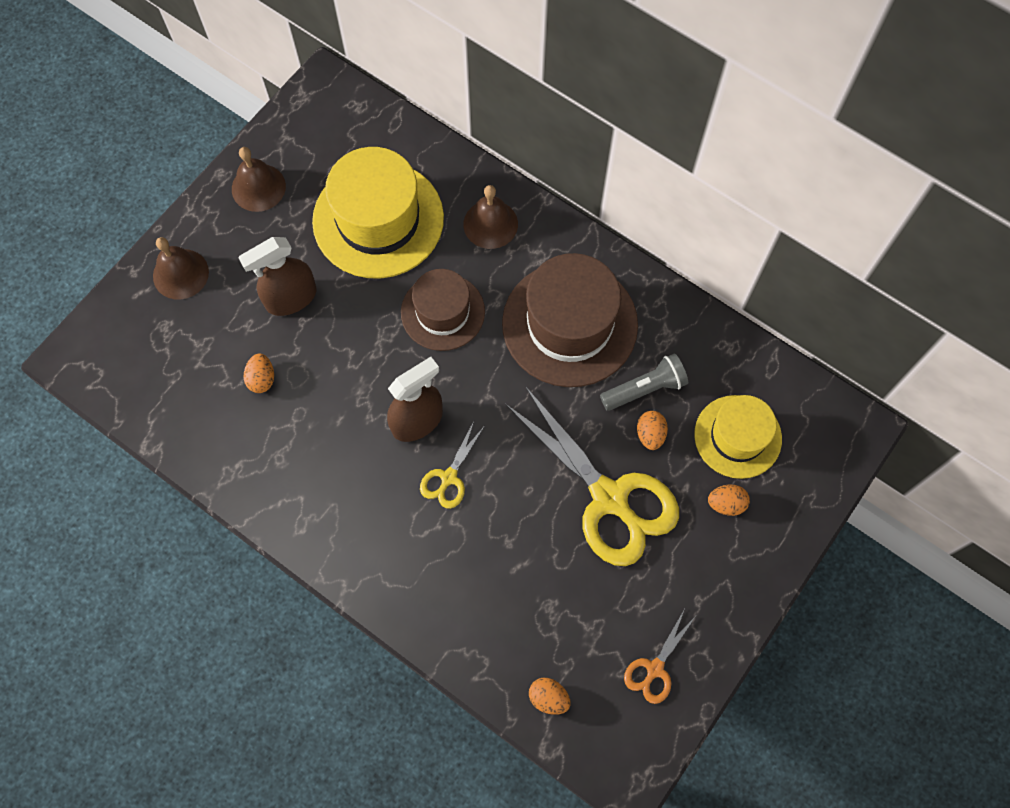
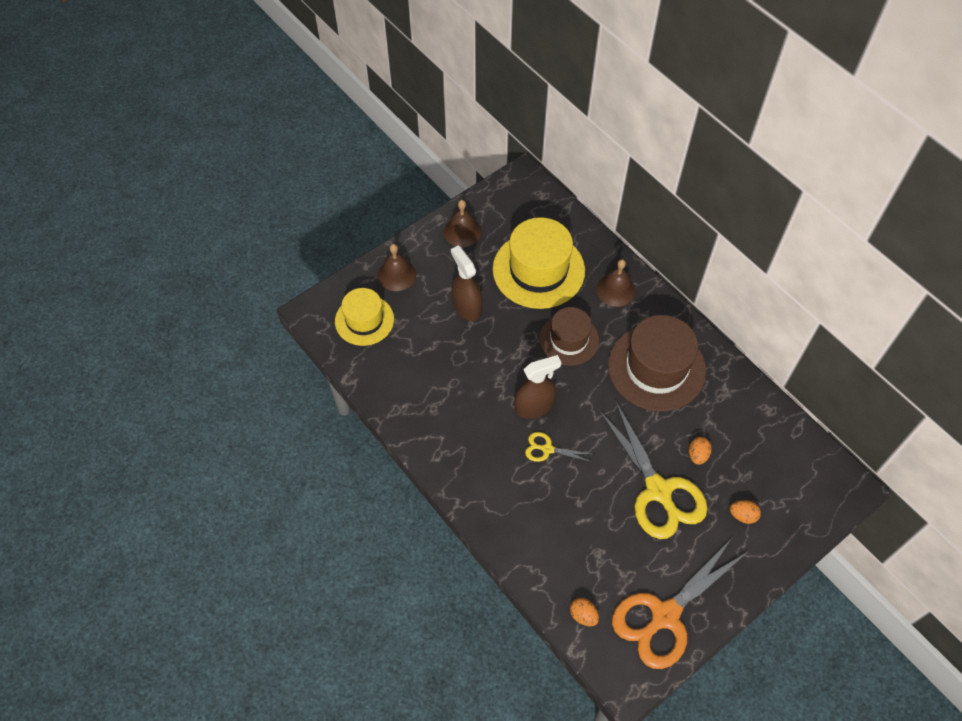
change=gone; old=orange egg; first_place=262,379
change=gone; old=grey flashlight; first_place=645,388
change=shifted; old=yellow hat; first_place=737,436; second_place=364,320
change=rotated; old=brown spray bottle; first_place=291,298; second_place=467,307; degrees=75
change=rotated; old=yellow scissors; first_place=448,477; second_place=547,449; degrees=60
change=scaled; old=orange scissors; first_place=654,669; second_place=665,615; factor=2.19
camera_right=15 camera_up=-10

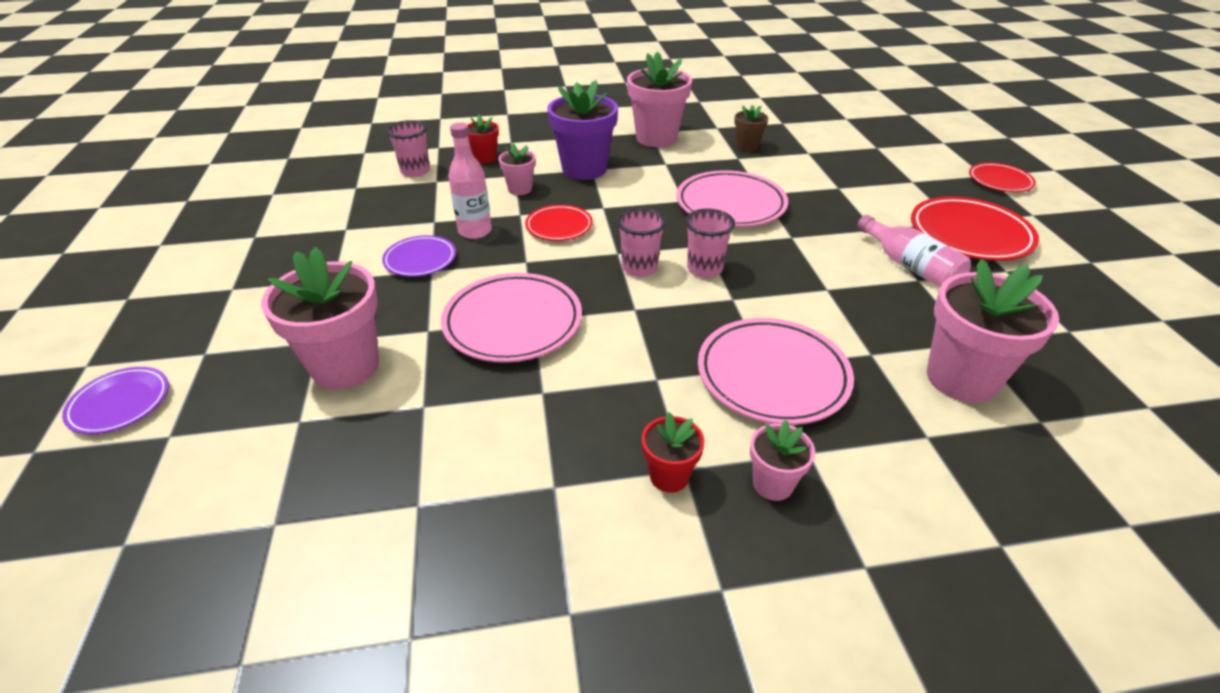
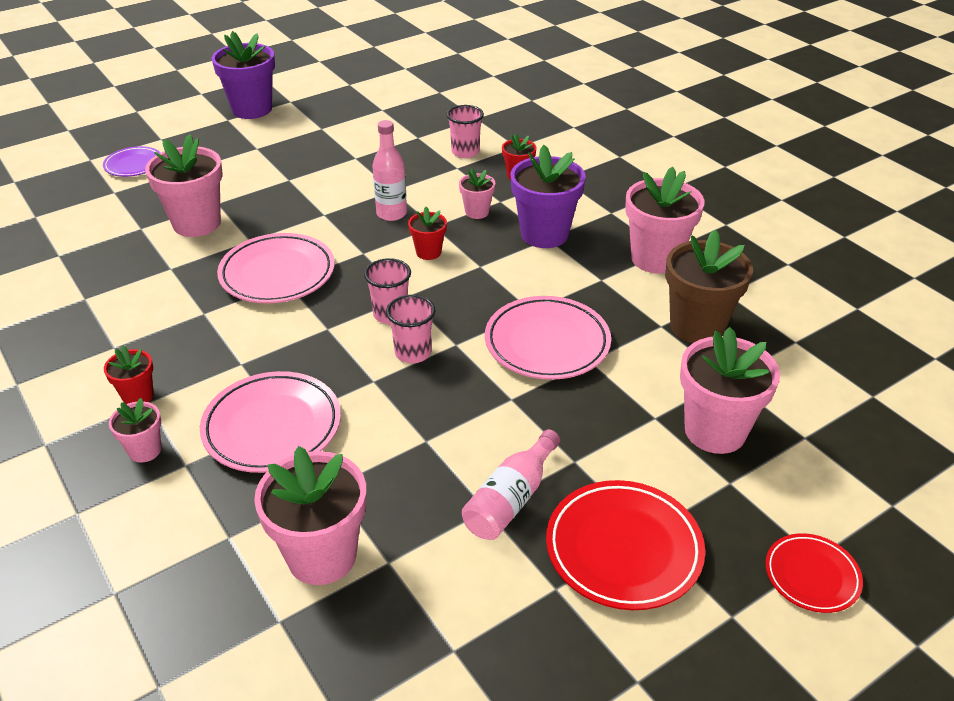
change=gone; old=purple plate; first_place=420,260
change=new; new=purple flower pot; second_place=252,109
change=new; new=pink flower pot; second_place=715,431
change=swapped; old=red plate; new=red flower pot; first_place=559,226; second_place=428,252
change=scaled; old=brown flower pot; first_place=747,147; second_place=697,326; factor=1.94
camera_right=65 camera_up=0

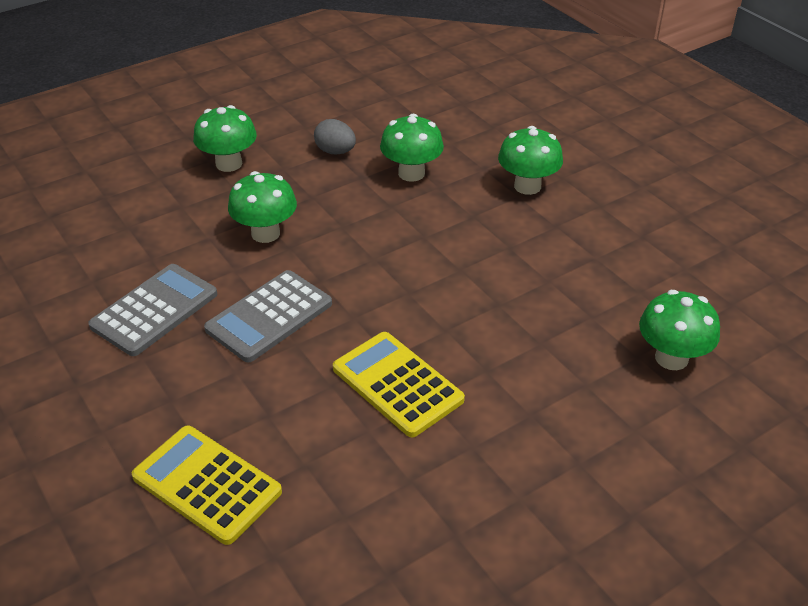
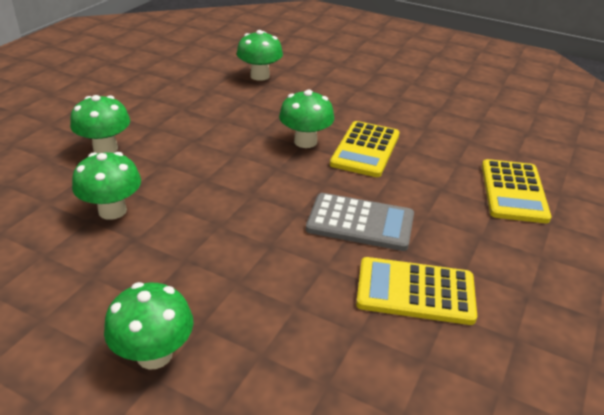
change=gone; old=grey egg; first_place=335,151
change=shifted; old=green mushroom; first_place=265,233; second_place=305,142
change=repainted; old=grey calculator; new=yellow calculator; first_place=154,310; second_place=415,291
camera_right=-120 camera_up=-5

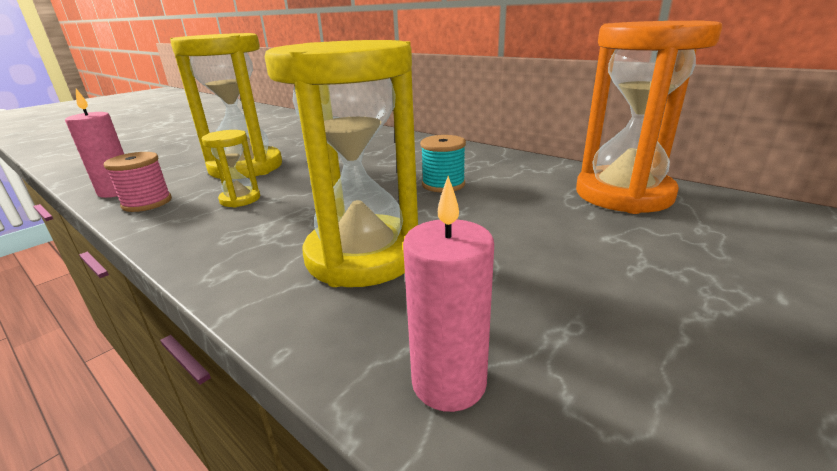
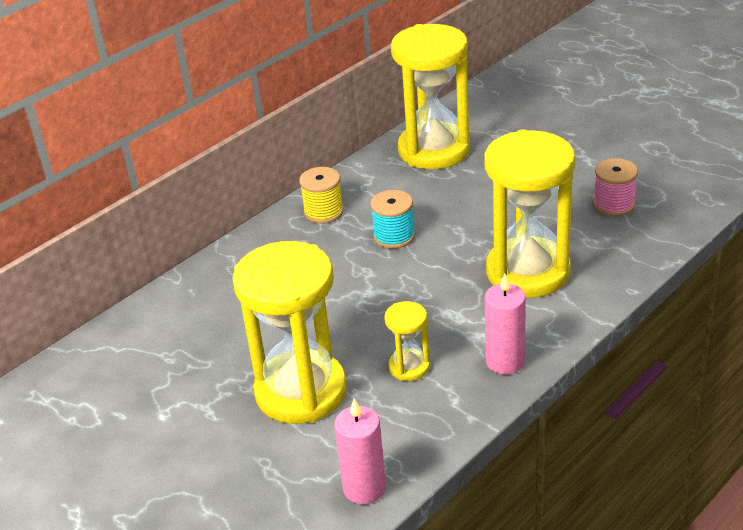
change=new; new=yellow spool; second_place=323,212
change=shifted; old=pink spool; first_place=147,203; second_place=614,204
change=shifted; old=pink candle; first_place=449,382; second_place=505,361
change=repainted; old=orange hourglass; new=yellow hourglass; first_place=623,194; second_place=434,150
camera_right=-85 camera_up=10

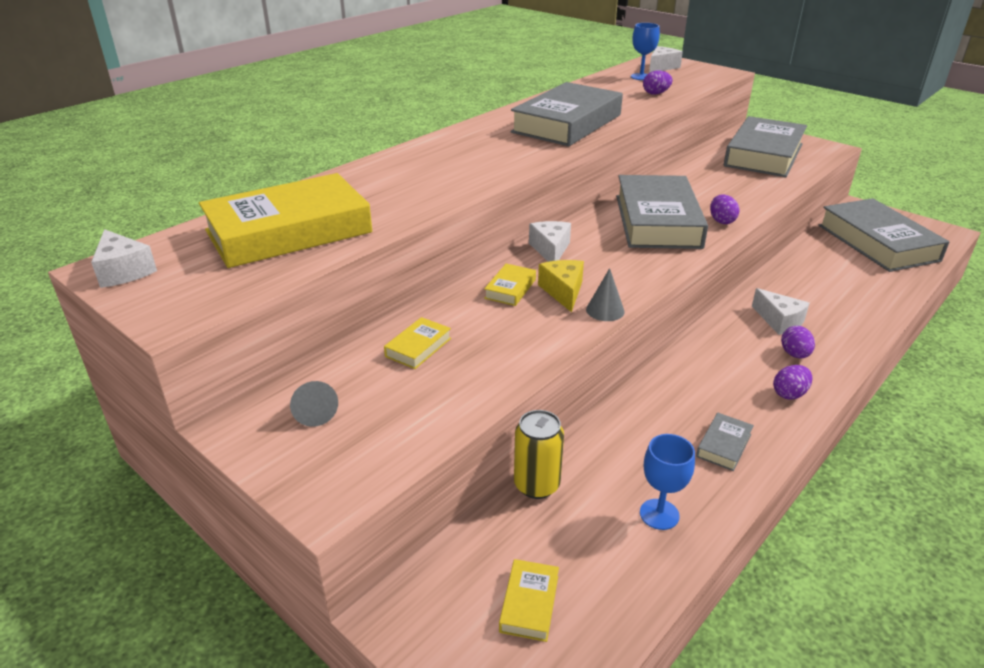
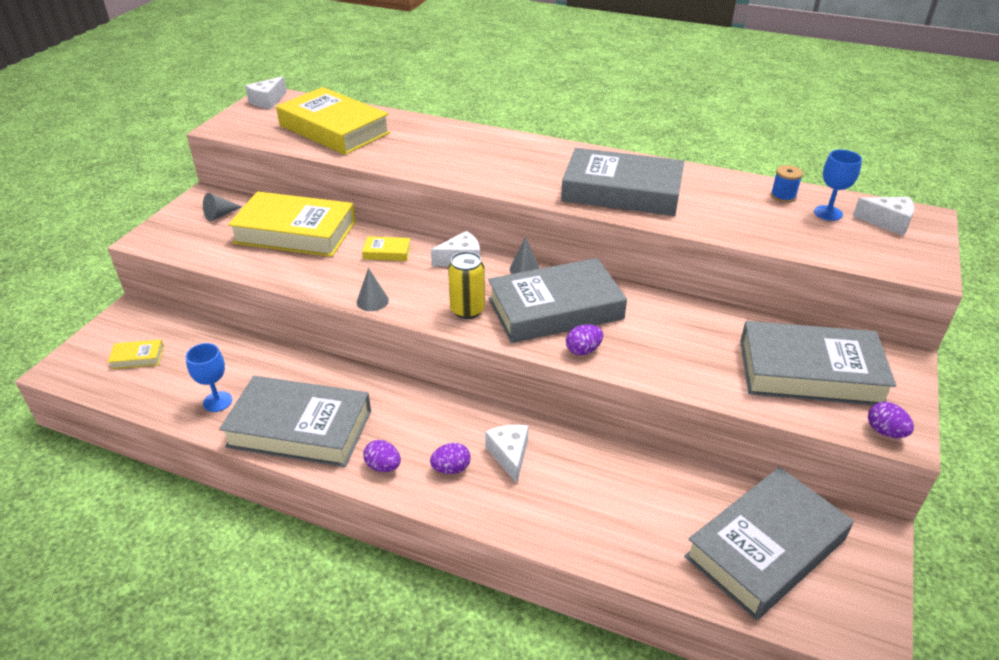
change=gone; old=yellow cheese; first_place=563,291
change=new; new=grey cone; second_place=524,269
change=new; new=blue spool; second_place=783,196
change=shifted; old=yellow can; first_place=536,485; second_place=467,310
change=shifted; old=purple egg; first_place=656,93; second_place=885,431
change=rotated; old=white cheese; first_place=779,321; second_place=509,455; degrees=135
change=scaled; old=yellow book; first_place=418,347; second_place=295,232; factor=2.46
change=scaled; old=grey book; first_place=723,445; second_place=300,428; factor=2.46
camera_right=70 camera_up=5

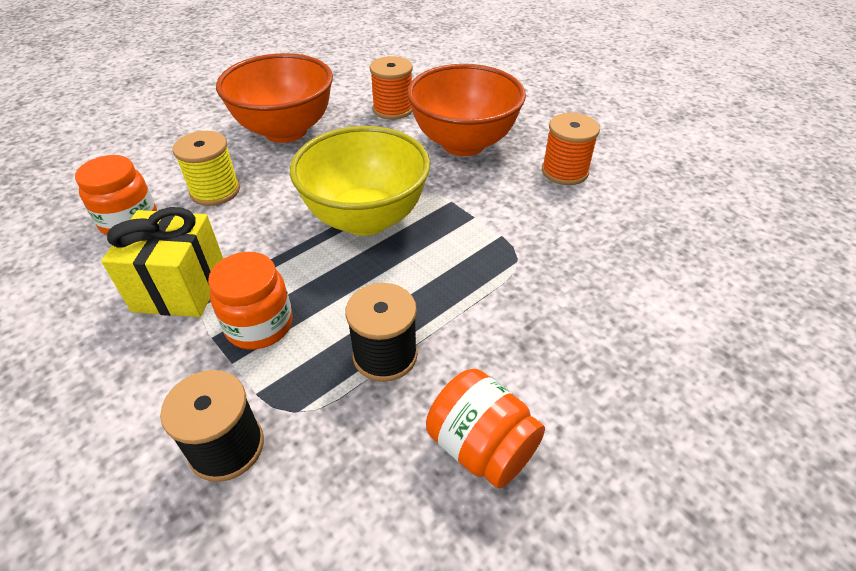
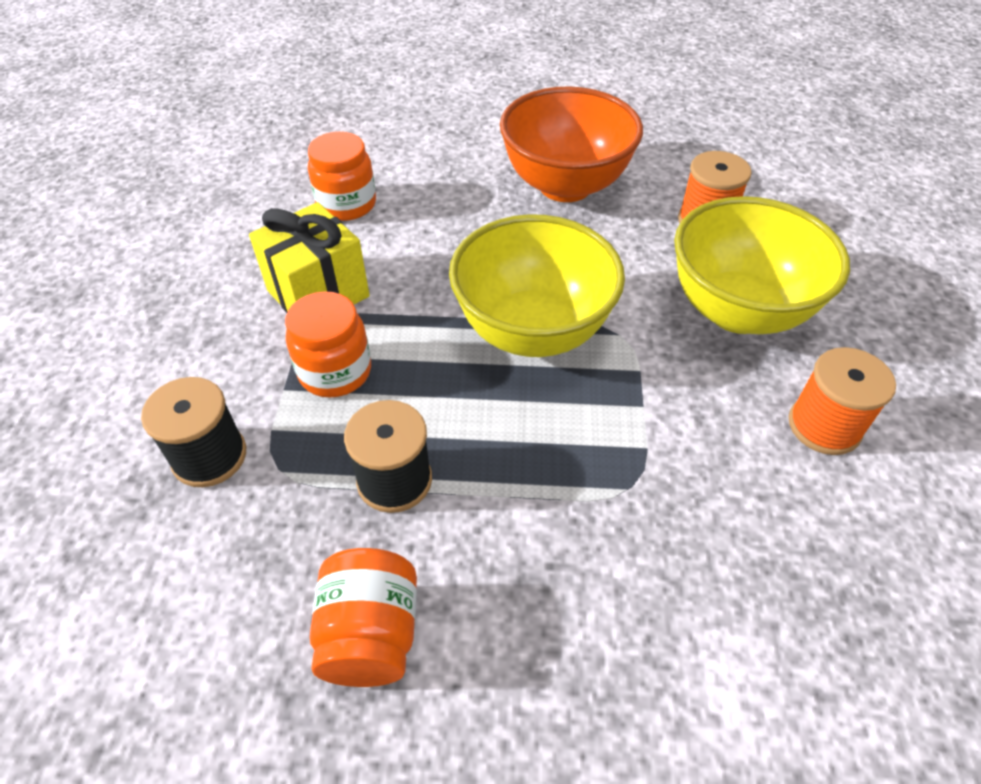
change=gone; old=yellow spool; first_place=215,191
change=repainted; old=orange bowl; new=yellow bowl; first_place=463,143; second_place=737,311
camera_right=45 camera_up=5

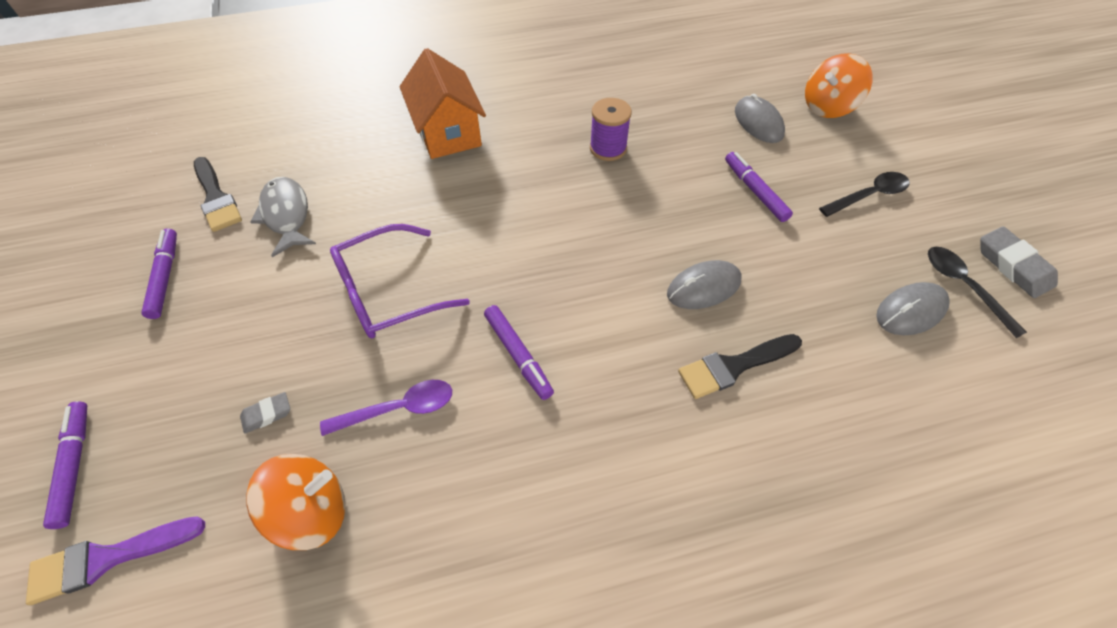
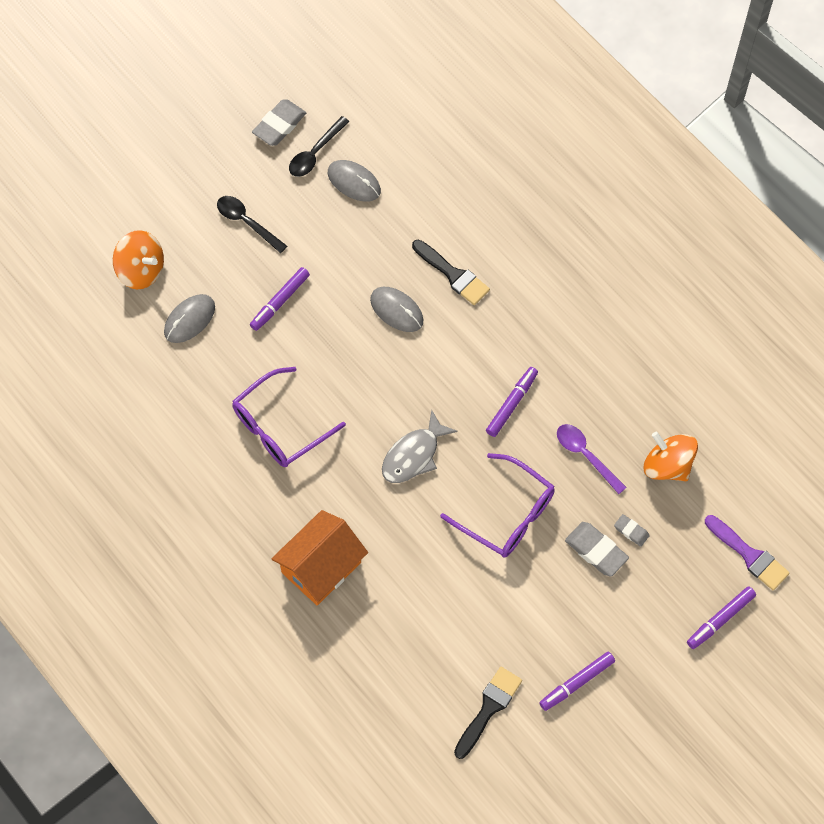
change=new; new=grey eraser; second_place=596,551
change=shifted; old=grey fish; first_place=286,215; second_place=414,455
change=swapped; old=purple spool; new=purple glasses; first_place=608,148; second_place=280,426
camera_right=-115 camera_up=10

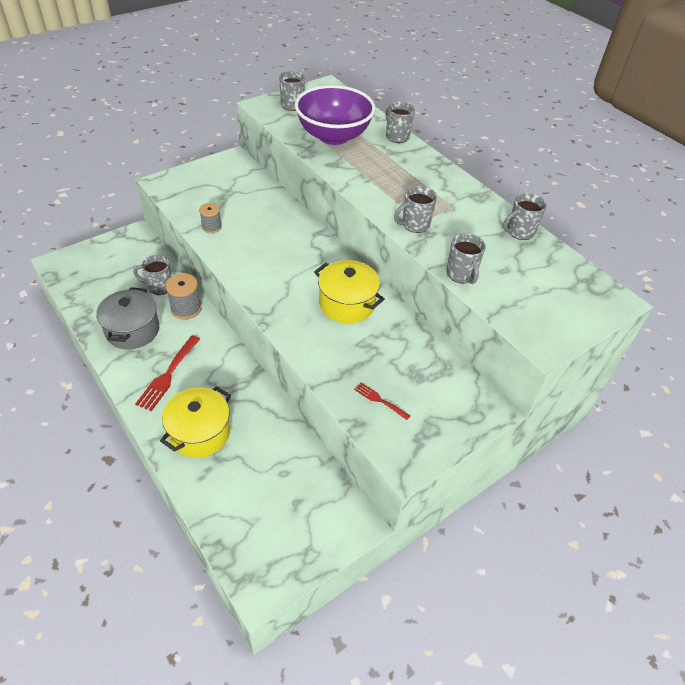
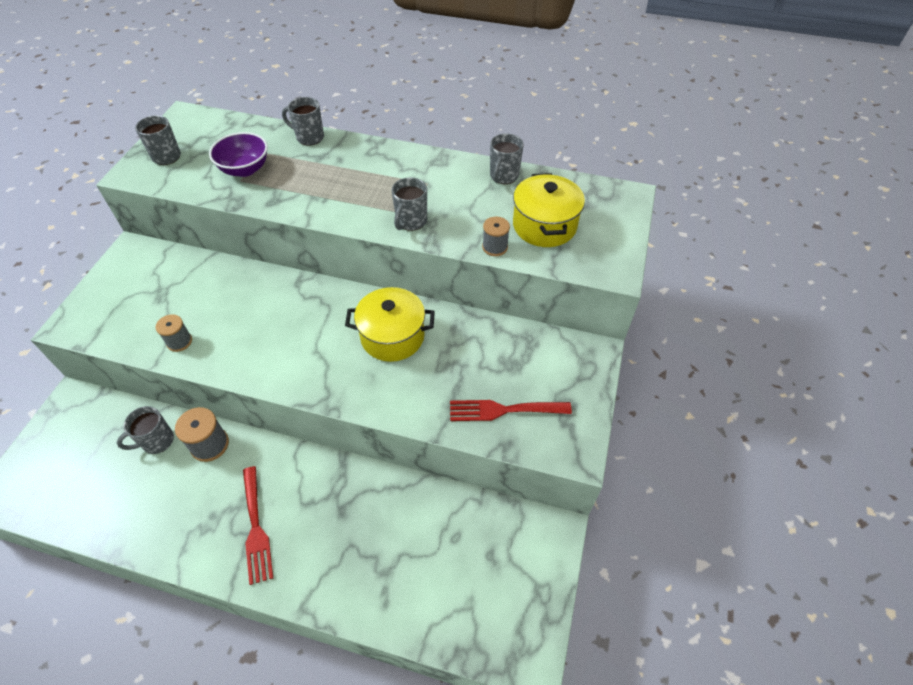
change=gone; old=grey pot; first_place=132,330
change=shifted; old=yellow pot; first_place=200,433; second_place=544,225
change=swapped; old=grey mug; new=grey spool; first_place=461,275; second_place=495,247
change=scaled; old=purple bowl; first_place=333,136; second_place=245,169; factor=0.59
change=scaled; old=red fork; first_place=379,400; second_place=503,410; factor=1.77
camera_right=-35 camera_up=5

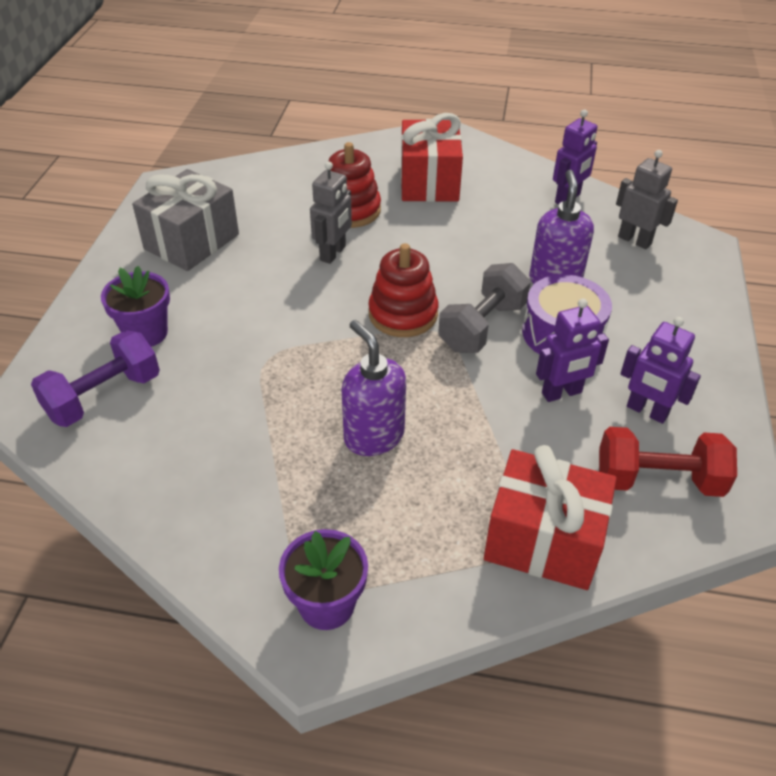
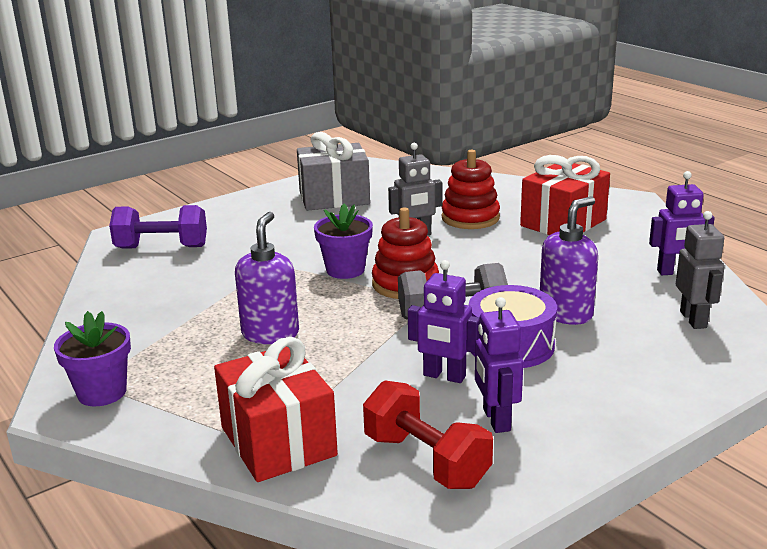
change=shifted; old=purple flower pot; first_place=146,333; second_place=345,270
camera_right=45 camera_up=-20

